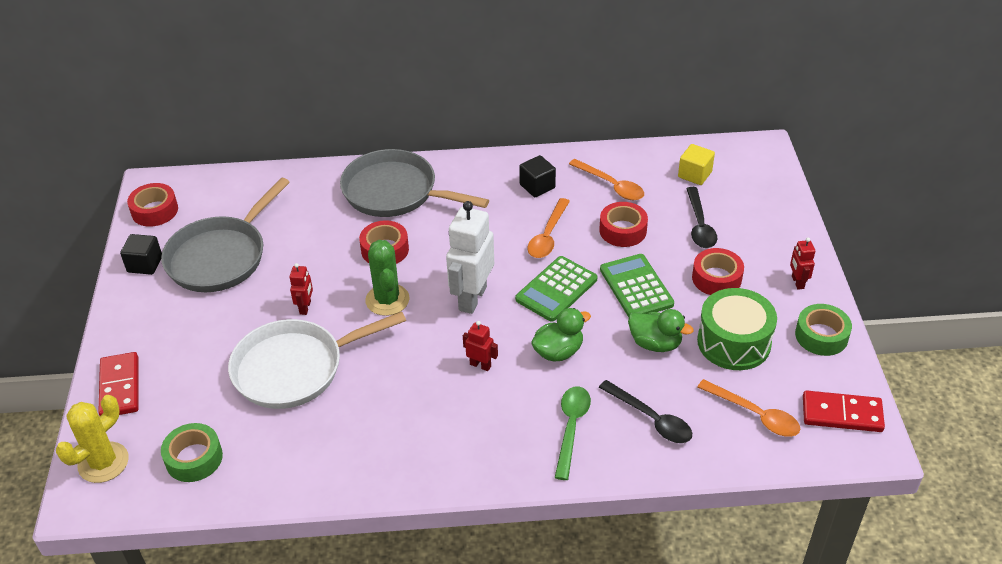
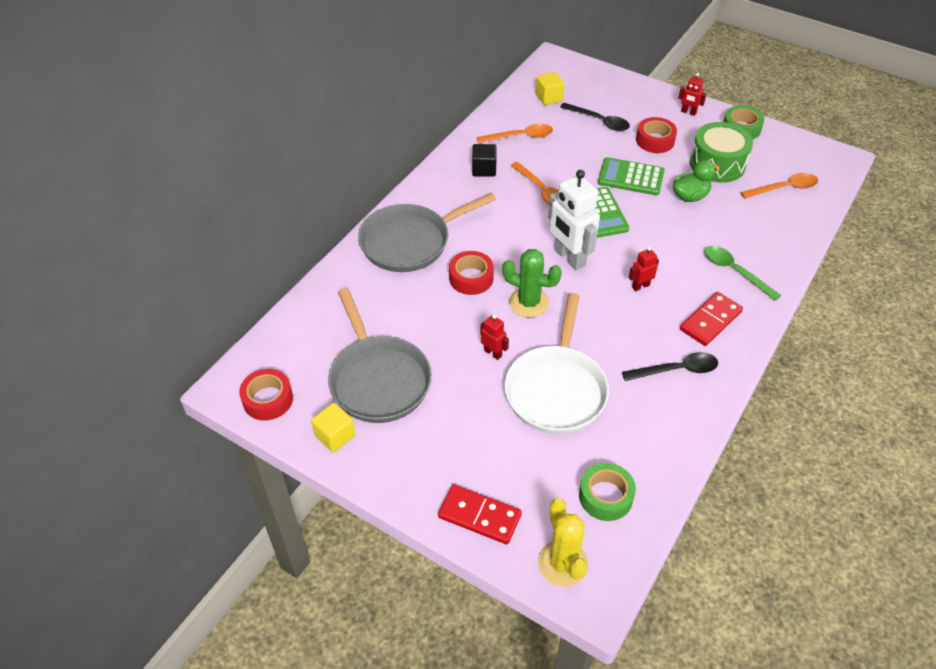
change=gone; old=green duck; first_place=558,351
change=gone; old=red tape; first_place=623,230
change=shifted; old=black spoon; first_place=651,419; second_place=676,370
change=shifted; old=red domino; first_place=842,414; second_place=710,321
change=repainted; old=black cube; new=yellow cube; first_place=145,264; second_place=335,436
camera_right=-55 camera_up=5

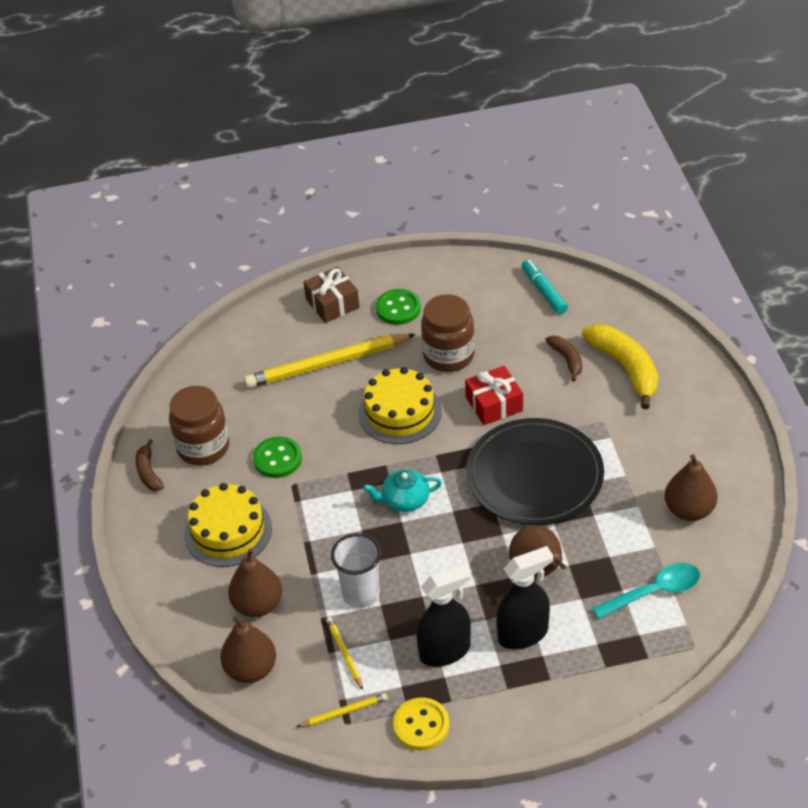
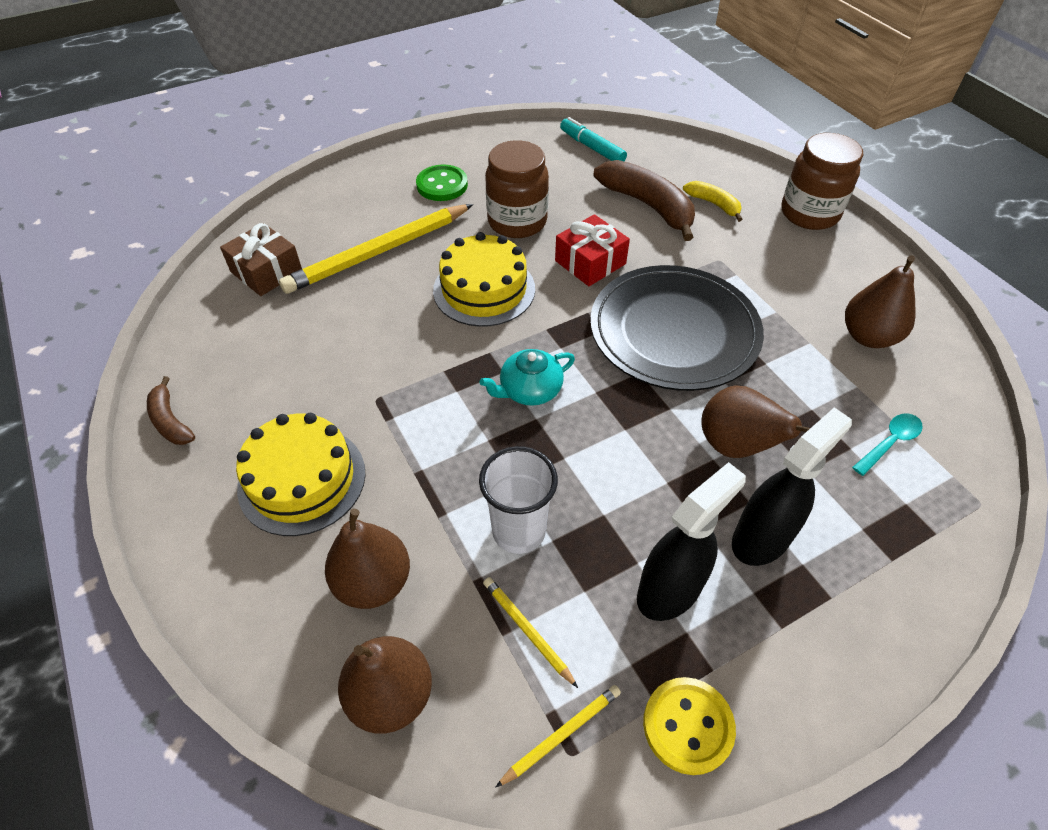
change=gone; old=green button; first_place=277,459
change=shifted; old=brown jar; first_place=203,447; second_place=809,214
change=shifted; old=brown gift; first_place=332,303; second_place=266,271
change=scaled; old=brown banana; first_place=567,359; second_place=648,205; factor=1.87
change=scaled; old=yellow banana; first_place=625,368; second_place=713,204; factor=0.54
change=scaled; old=turquoise spoon; first_place=654,592; second_place=889,442; factor=0.65
camera_right=-20 camera_up=5

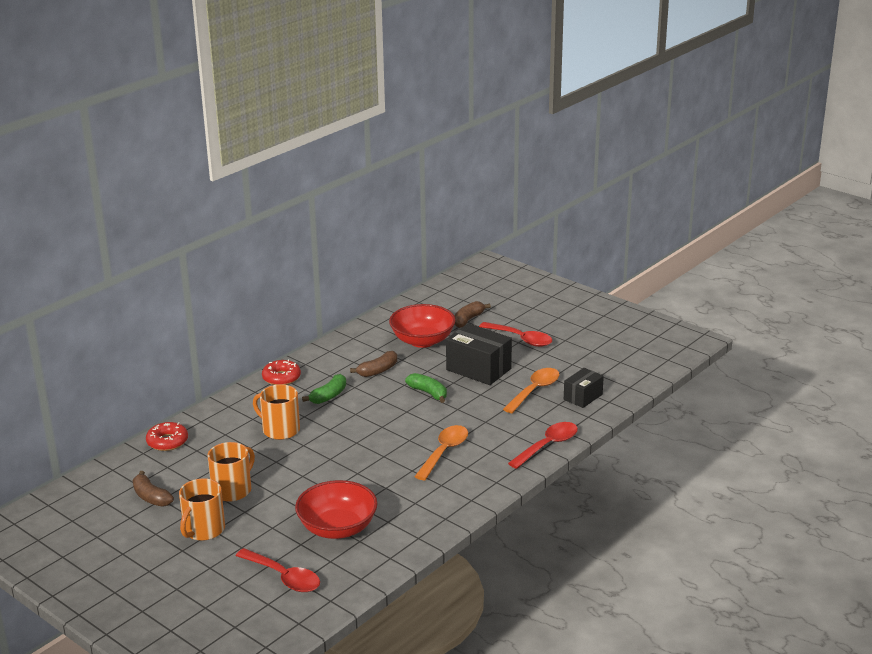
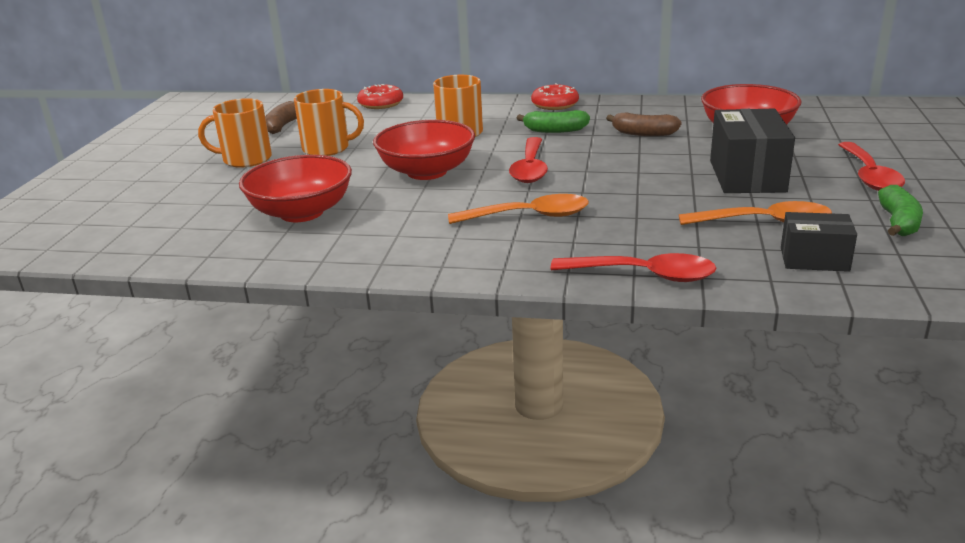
change=gone; old=brown banana; first_place=468,320
change=new; new=red bowl; second_place=427,172
change=shifted; old=red spoon; first_place=284,577; second_place=530,168
change=shifted; old=green banana; first_place=428,393; second_place=898,222
camera_right=60 camera_up=0

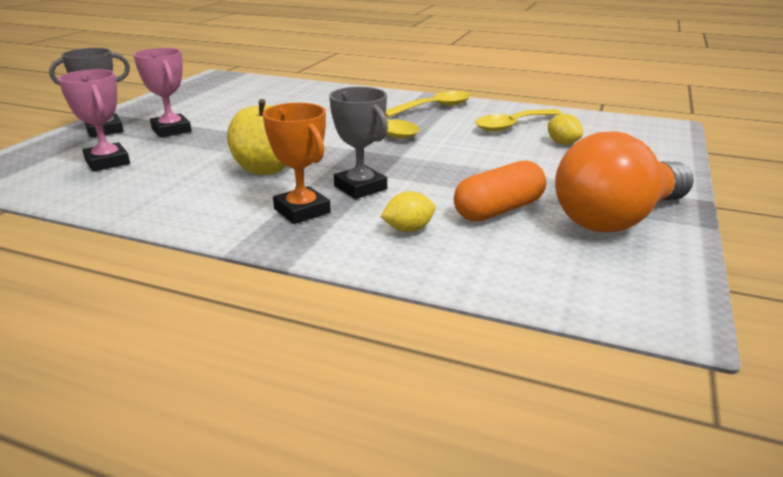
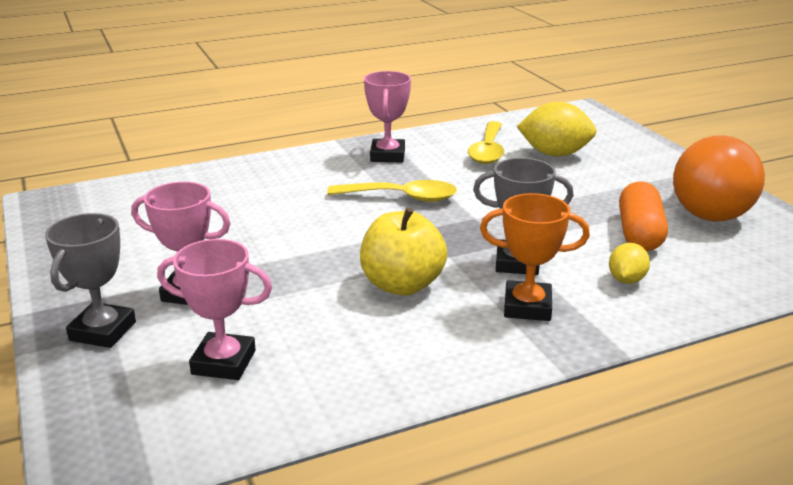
change=swapped; old=yellow spoon; new=pink trophy; first_place=434,108; second_place=387,155
change=scaled; old=yellow lemon; first_place=562,143; second_place=554,154; factor=1.81
camera_right=-45 camera_up=0

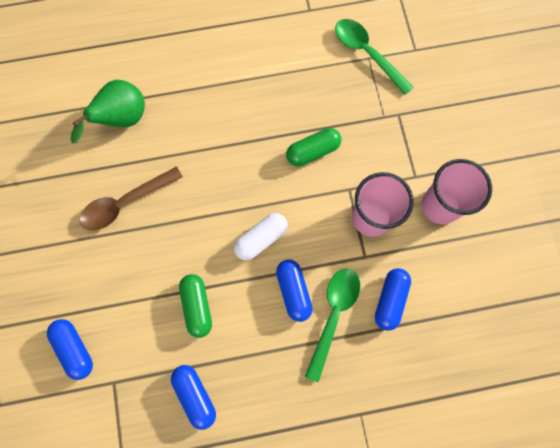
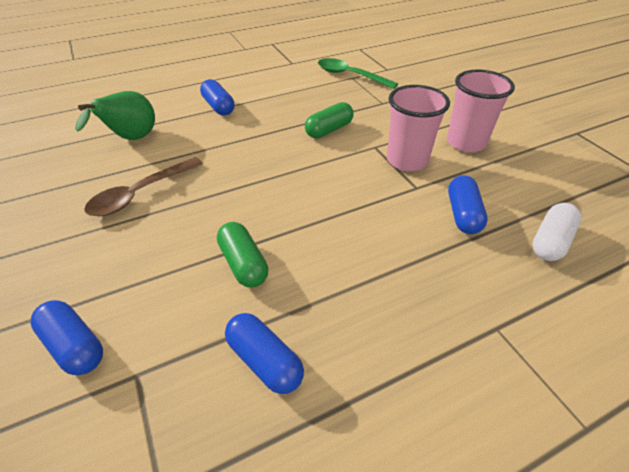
change=gone; old=green spoon; first_place=333,315
change=shifted; old=white capsule; first_place=261,239; second_place=550,241
change=shifted; old=blue capsule; first_place=293,291; second_place=218,107
camera_right=-15 camera_up=-30

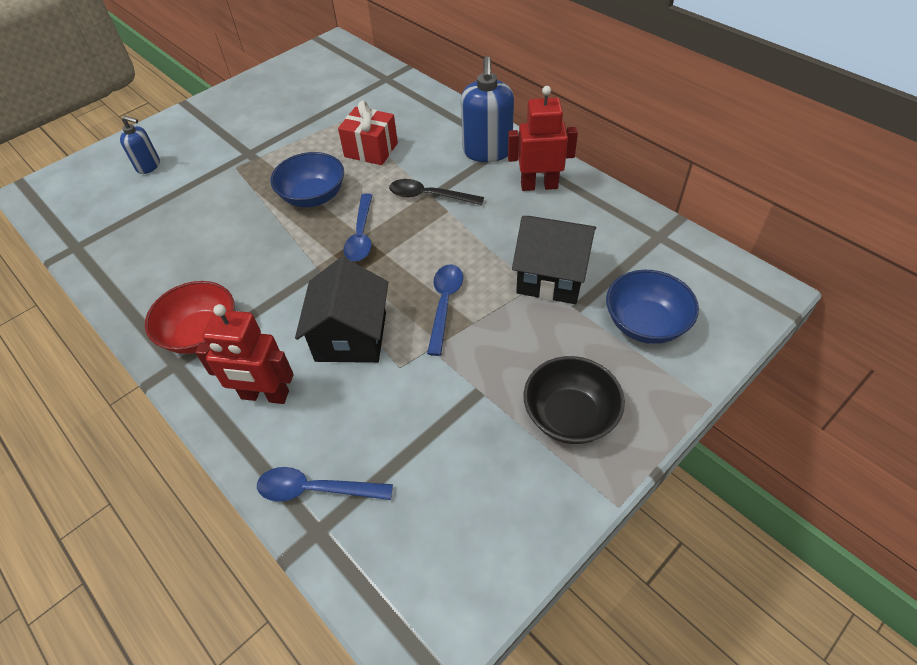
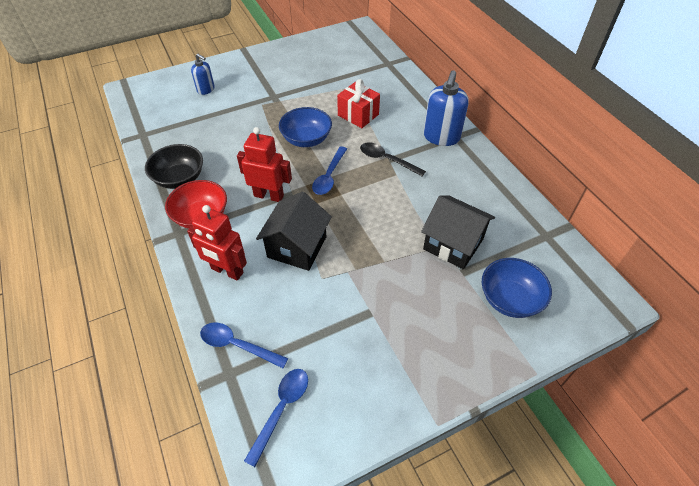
change=shifted; old=blue spoon; first_place=444,304; second_place=281,409
change=shifted; old=red robot; first_place=539,185; second_place=269,195
change=shifted; old=black bowl; first_place=570,416; second_place=179,178
camera_right=15 camera_up=0

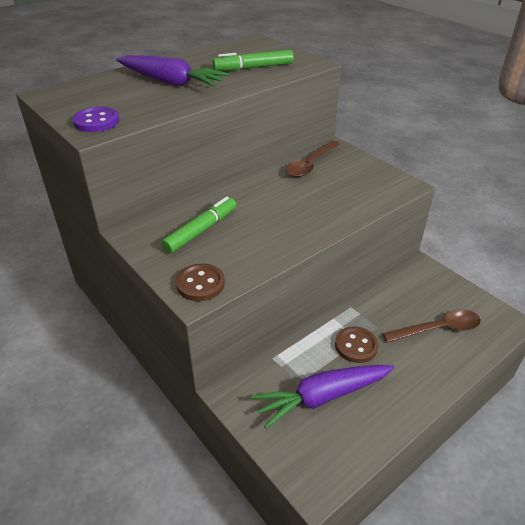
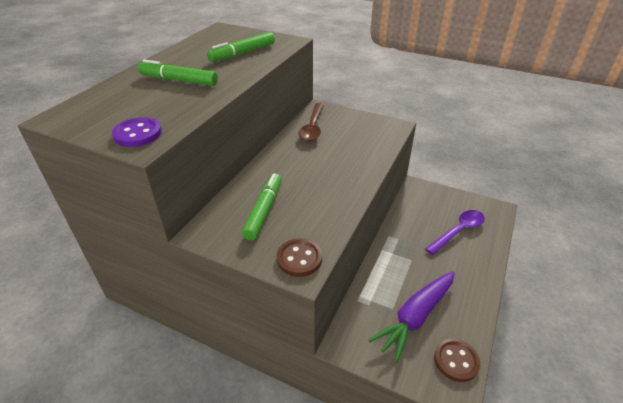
change=shifted; old=brown button; first_place=356,346; second_place=456,361
change=swapped; old=purple carrot; new=green marker; first_place=171,82; second_place=179,80
change=repainted; old=brown spoon; new=purple spoon; first_place=438,329; second_place=458,231
camera_right=-25 camera_up=0

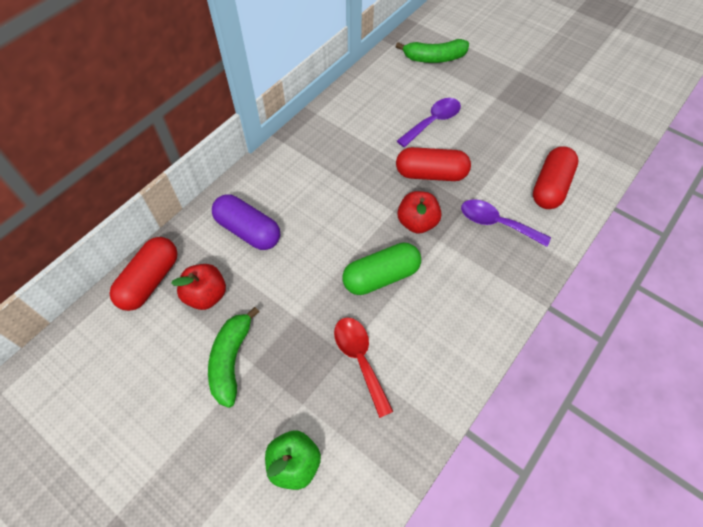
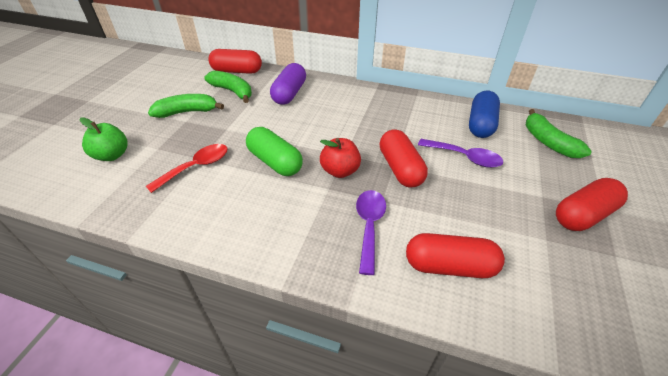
change=new; new=blue capsule; second_place=480,124
change=new; new=red capsule; second_place=583,215
change=swapped; old=red apple; new=green banana; first_place=206,295; second_place=232,91
camera_right=70 camera_up=-15

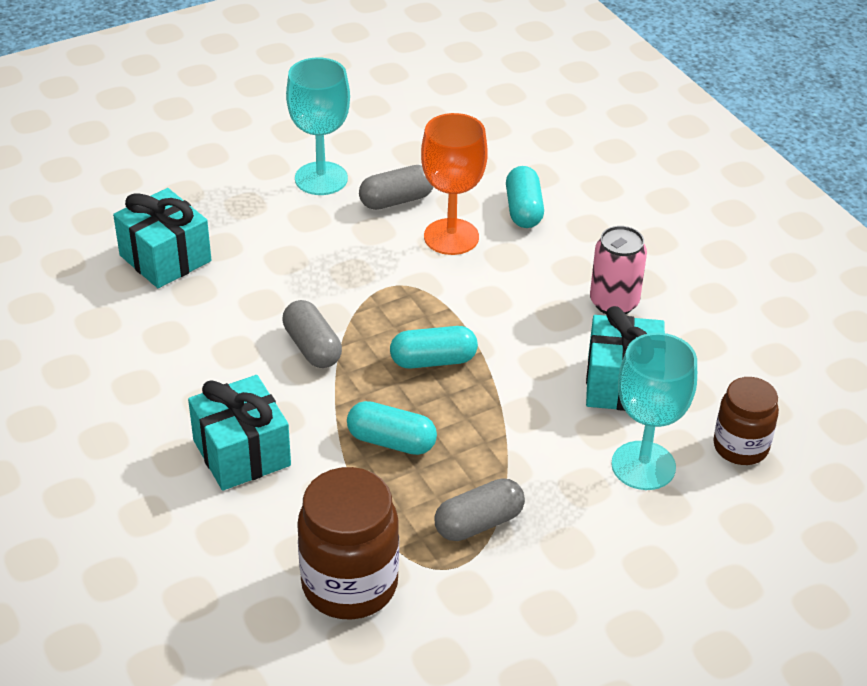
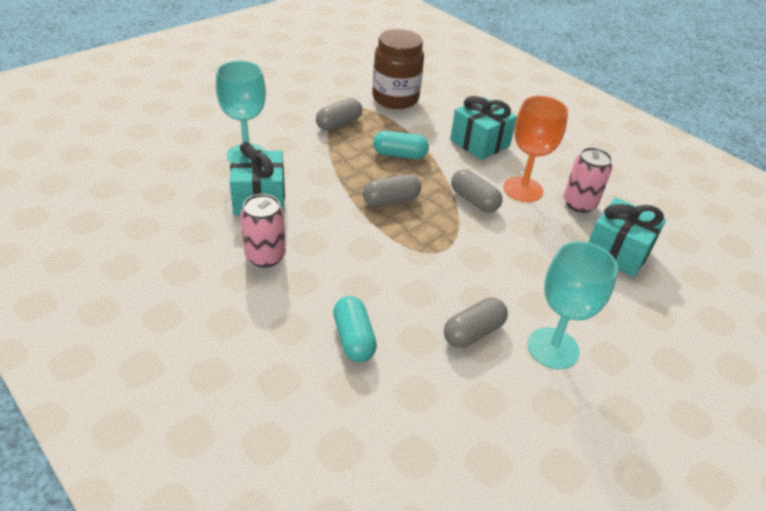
change=gone; old=brown jar; first_place=740,447
change=new; new=pink can; second_place=579,204
change=shifted; old=orange goblet; first_place=451,237; second_place=523,189
change=repainted; old=turquoise capsule; new=grey capsule; first_place=433,361; second_place=391,200
camera_right=165 camera_up=0

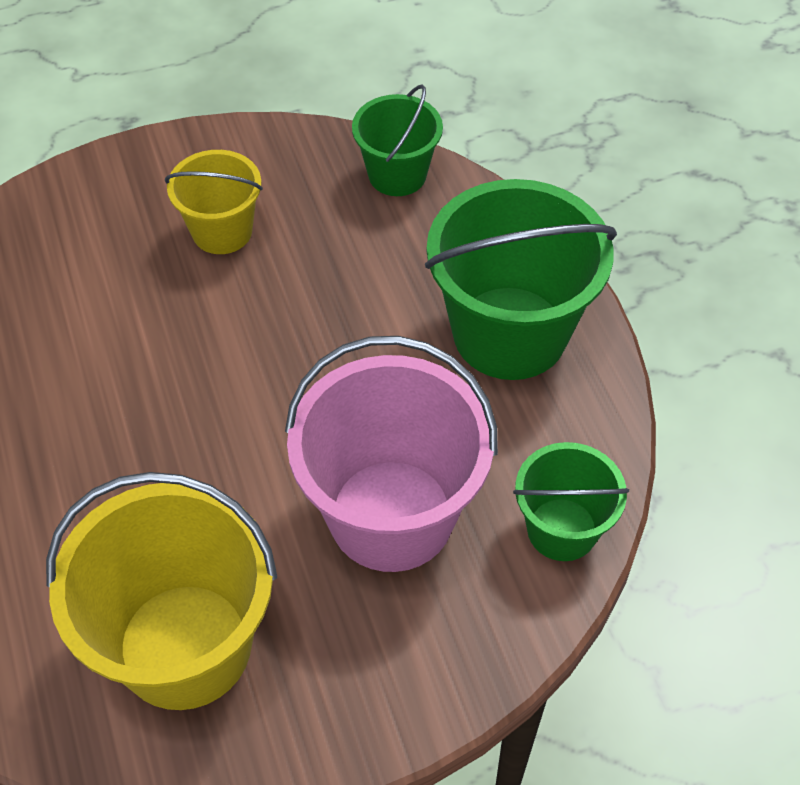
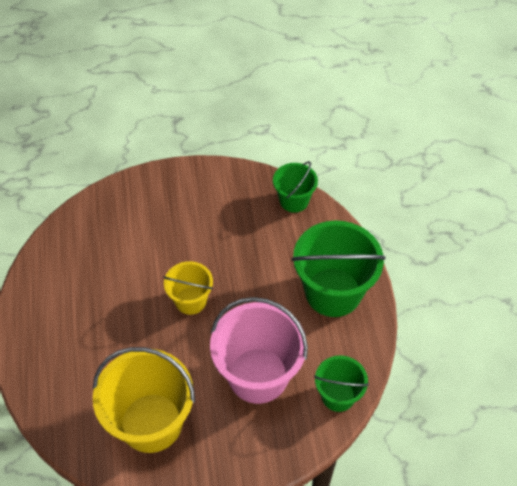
change=shifted; old=yellow bucket; first_place=222,231; second_place=190,300
camera_right=10 camera_up=0

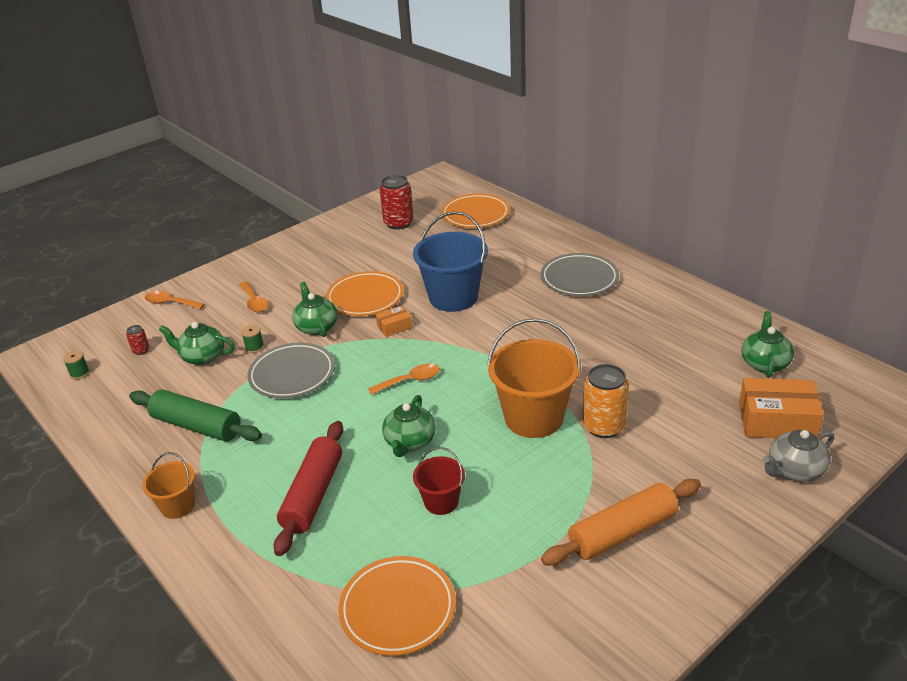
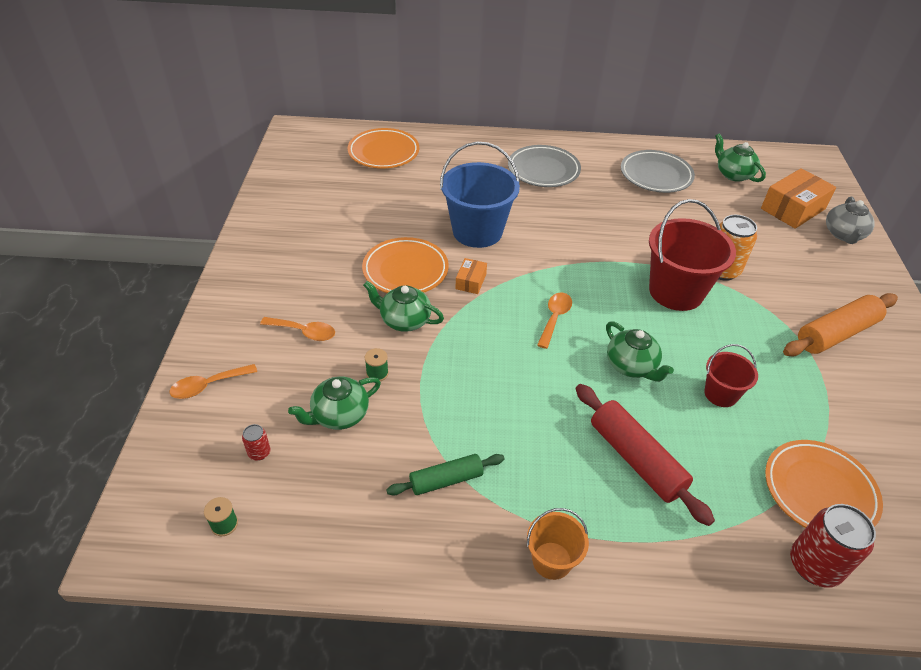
change=shifted; old=grey plate; first_place=292,375; second_place=656,175
change=shifted; old=red can; first_place=398,223; second_place=814,565
change=repainted; old=orange bucket; new=red bucket; first_place=533,418; second_place=676,292
change=rotated; old=orange rolling pin; first_place=622,532; second_place=836,334; degrees=45
change=scaled; old=green rolling pin; first_place=197,426; second_place=446,480; factor=0.63
camera_right=-50 camera_up=10

